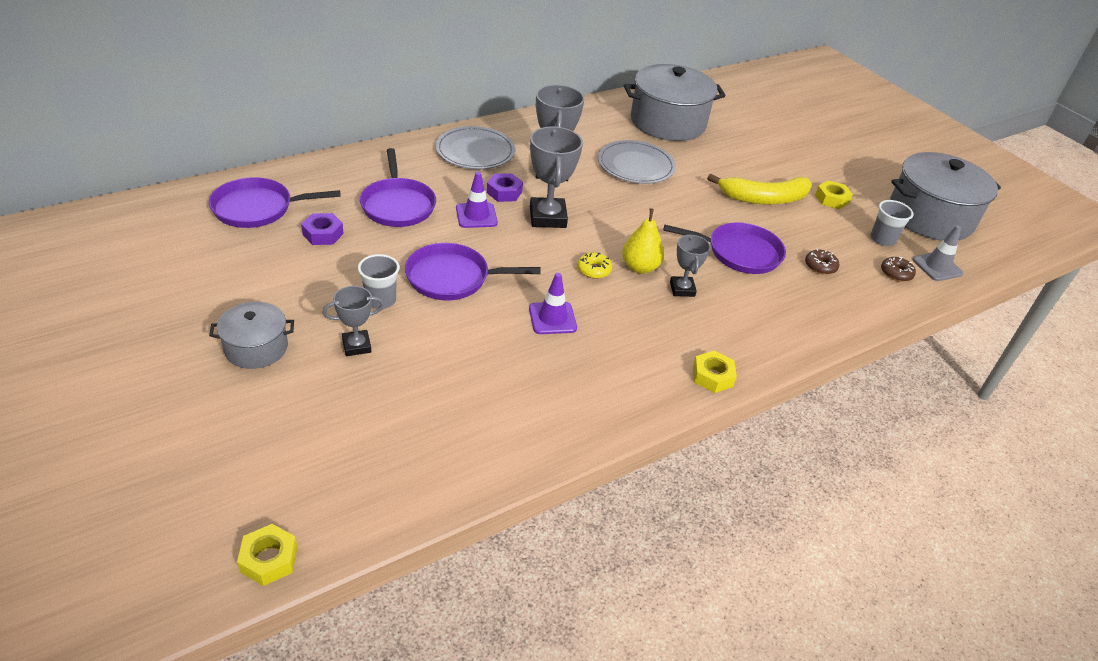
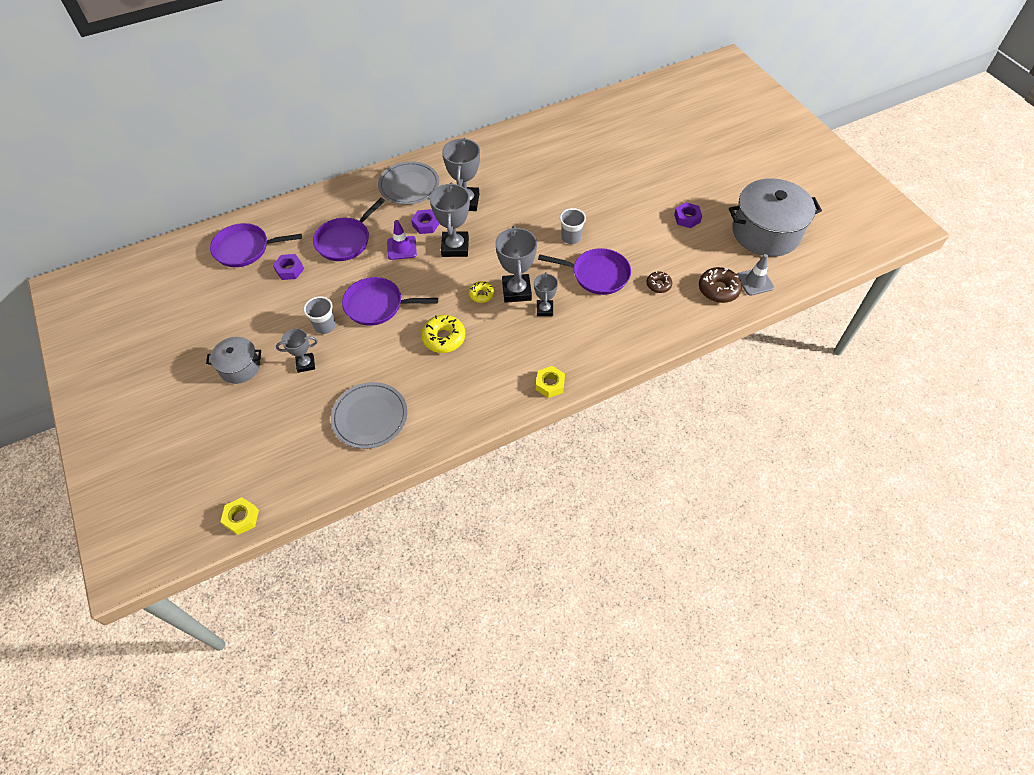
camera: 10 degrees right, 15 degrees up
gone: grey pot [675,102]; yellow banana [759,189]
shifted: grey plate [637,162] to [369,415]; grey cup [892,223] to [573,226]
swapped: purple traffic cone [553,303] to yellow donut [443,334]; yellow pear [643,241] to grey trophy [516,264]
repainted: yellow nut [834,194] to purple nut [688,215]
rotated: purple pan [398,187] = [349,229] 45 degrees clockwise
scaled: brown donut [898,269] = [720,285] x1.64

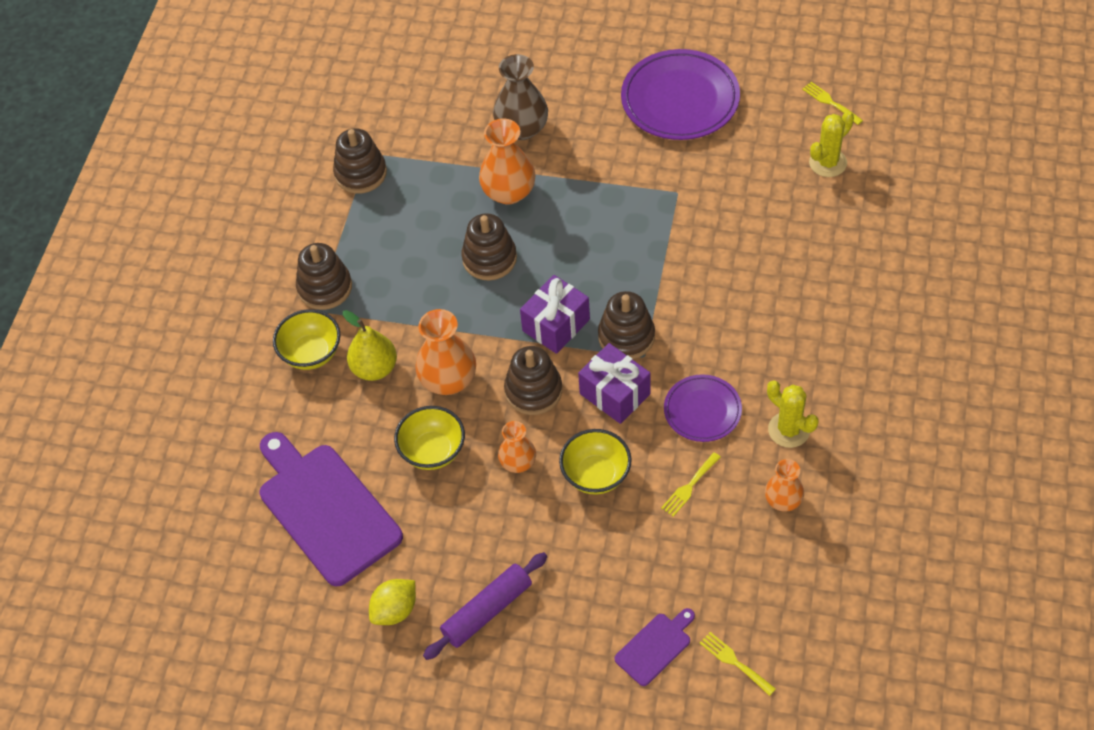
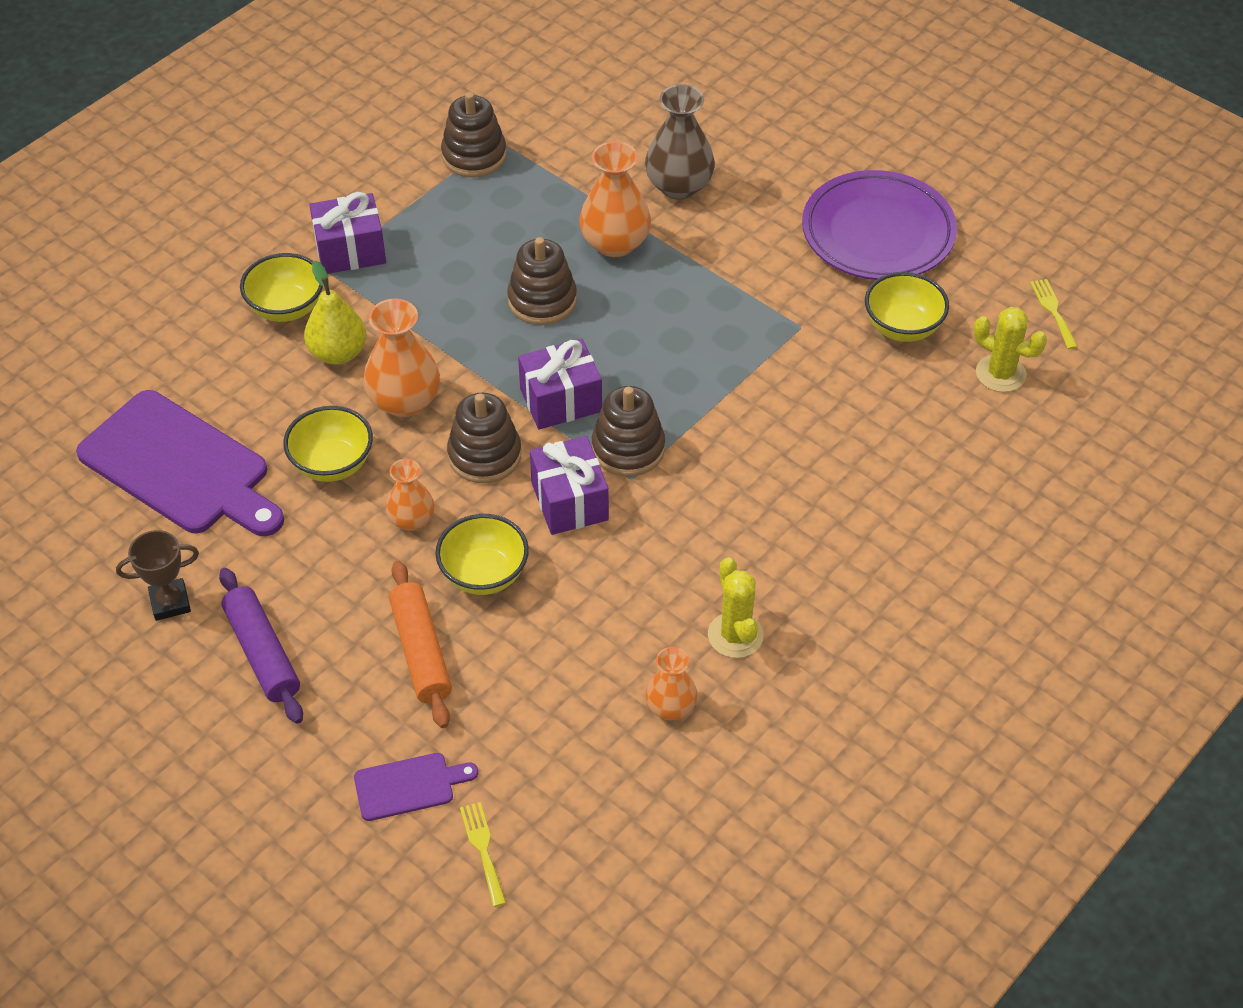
camera: 25 degrees right, 5 degrees down
gone: yellow fork [691,484]; purple plate [703,408]
new: orange rolling pin [420,644]; yellow bowl [907,307]
swapped: brown stacking toy [324,276] to purple gift [347,233]; yellow lemon [392,602] to brown trophy [157,575]
rotated: purple cutting board [331,509] = [180,463] 135 degrees clockwise; purple rolling pin [485,606] = [261,646] 75 degrees clockwise; yellow cactus [831,144] = [1010,349] 45 degrees clockwise

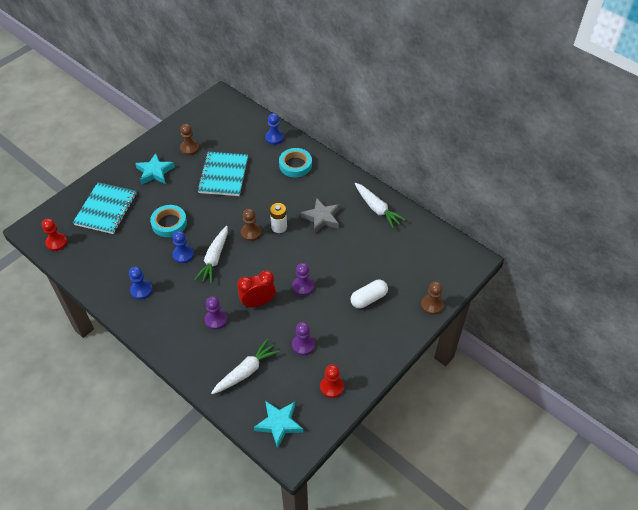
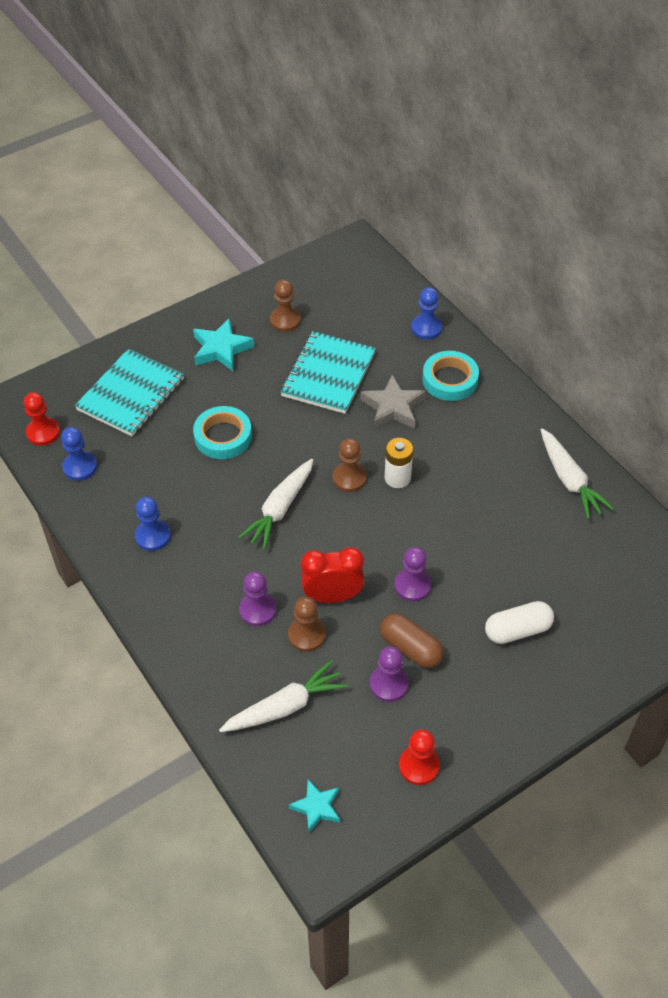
camera: 15 degrees right, 0 degrees up
new: brown capsule [412,640]
shifted: blue pawn [183,247] to [79,454]; grey star [320,216] to [393,401]; brown pawn [432,298] to [307,624]
scaled: turquoise star [278,424] = [314,806] x0.65

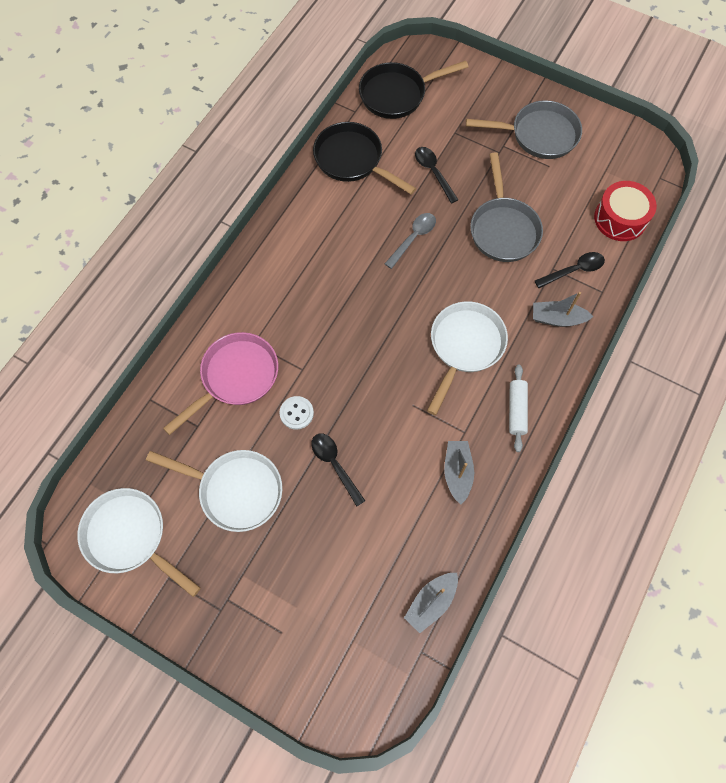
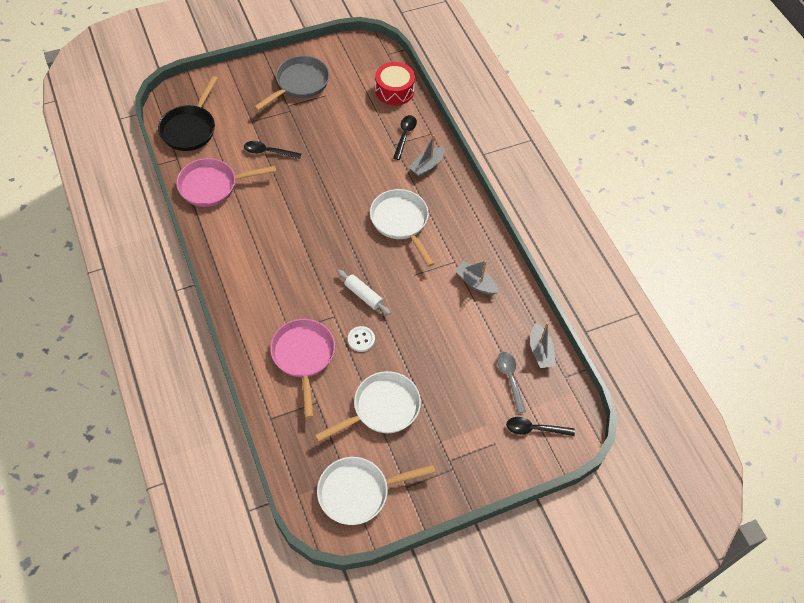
camera: 55 degrees left, 10 degrees down
gone: grey pan [506,207]
shifted: black spoon [338,469] to [540,426]; grey spoon [410,241] to [511,382]; white rolling pin [518,408] to [364,292]
repainted: black pan [364,158] to pink pan [226,182]

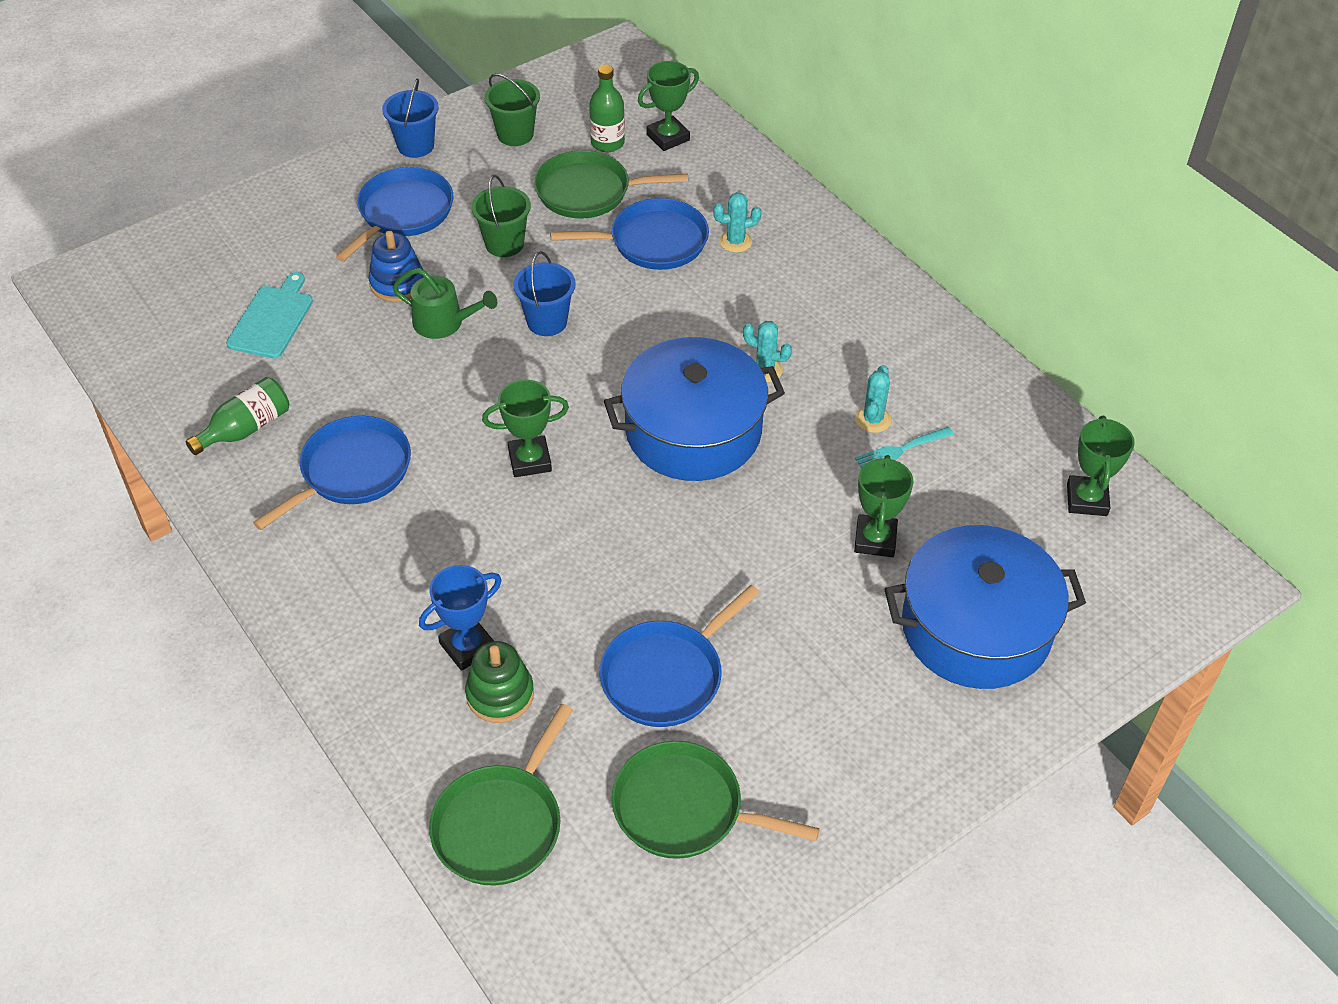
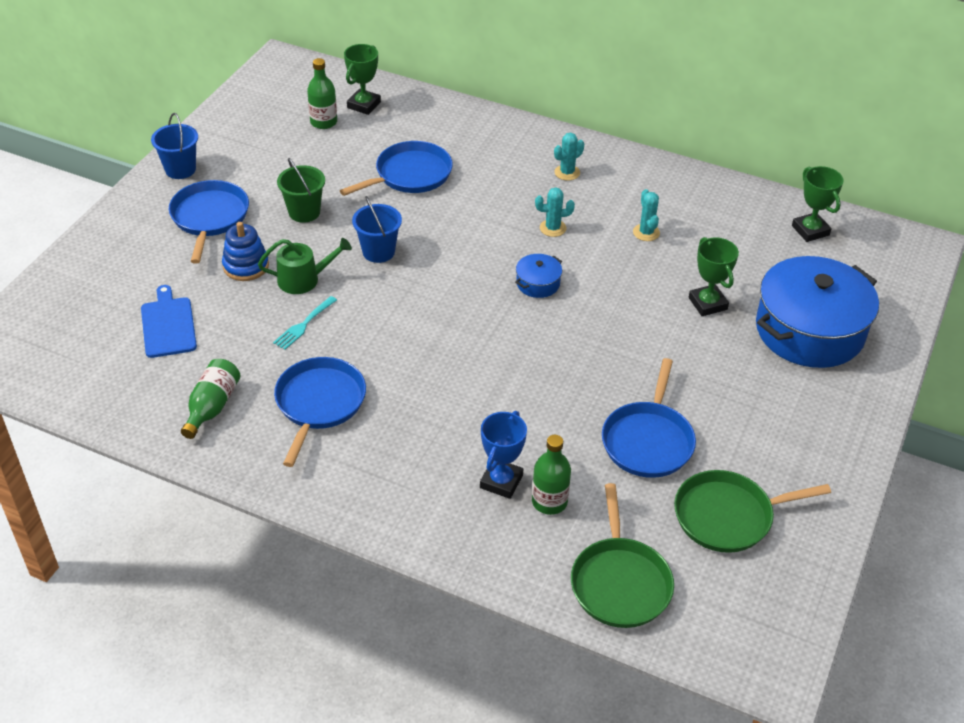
camera: 30 degrees left, 5 degrees down
gone: green trophy [525,428]; green bucket [512,110]; green pan [611,185]
shifted: turquoise cactus [737,222] to [569,157]; turquoise fork [904,447] to [305,323]
swapped: green stacking toy [499,682] to green bottle [551,475]
repainted: turquoise cutting board [269,315] to blue cutting board [169,321]
scaled: blue pot [694,409] = [538,276] x0.42

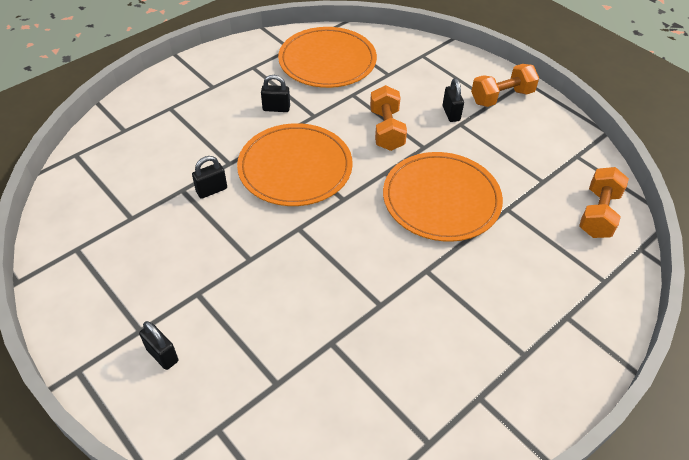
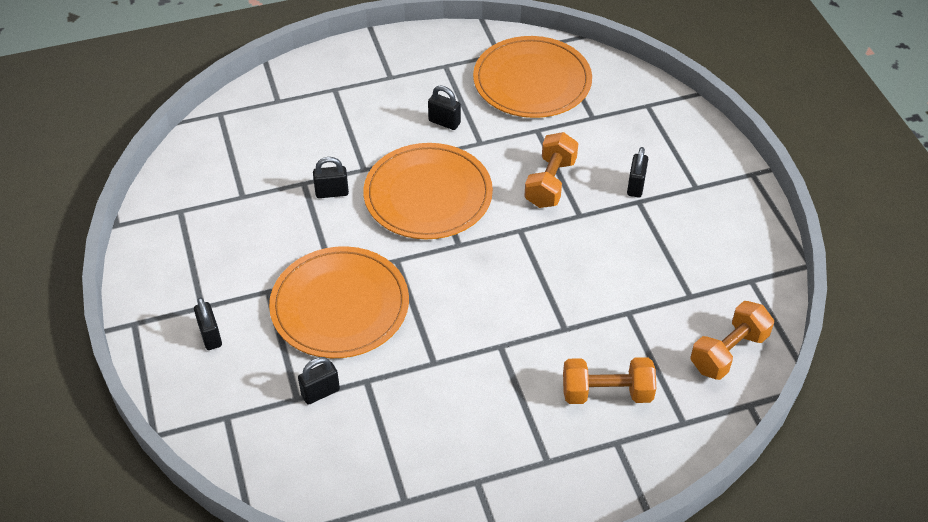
camera: 25 degrees right, 0 degrees up
new: black padlock [319,380]
shifted: orange plate [443,197] to [339,302]; orange dumbbell [505,85] to [609,380]

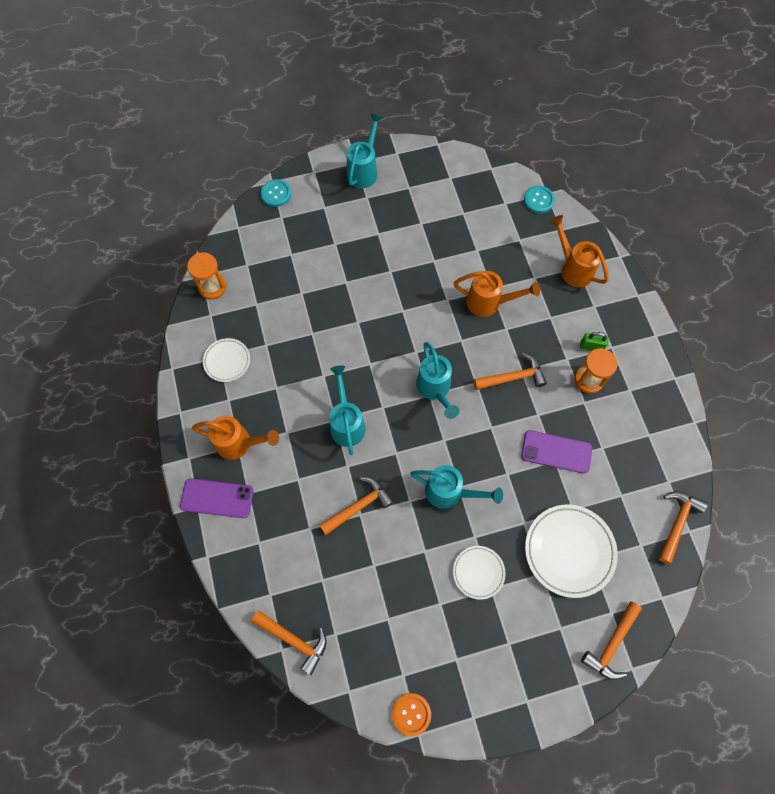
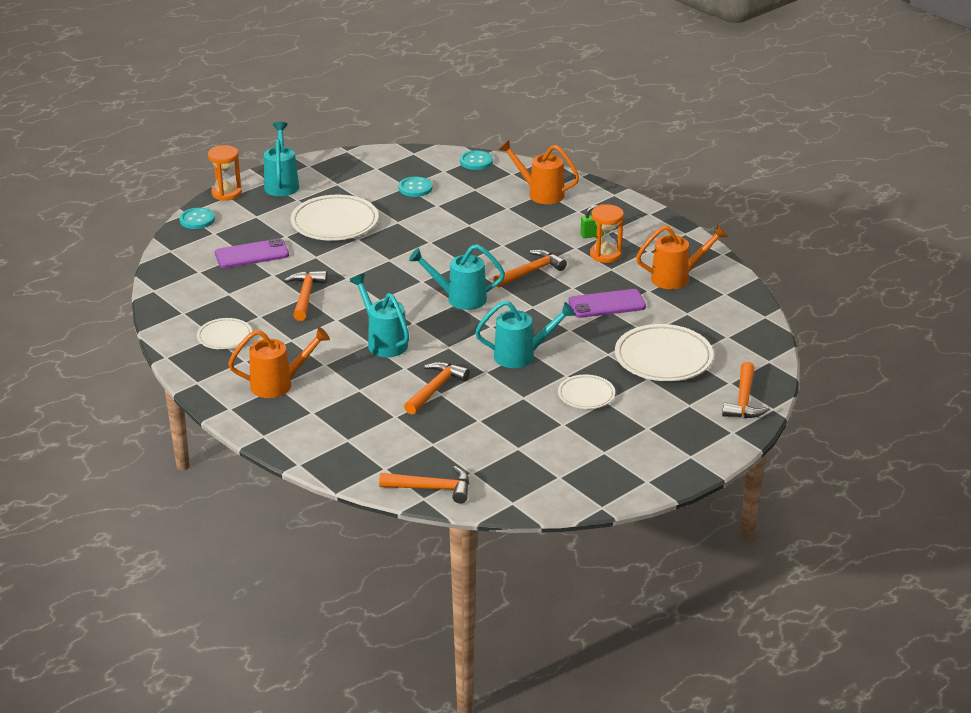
camera: 25 degrees left, 35 degrees down
gone: orange button [411,714]
new: white plate [335,218]; turquoise button [415,187]
shifted: purple phone [217,498] to [252,253]; orange hourglass [206,276] to [225,173]; orange watering can [497,294] to [682,256]; orange hammer [683,528] to [305,296]
rotated: turquoise watering can [437,380] = [457,277] 135 degrees clockwise

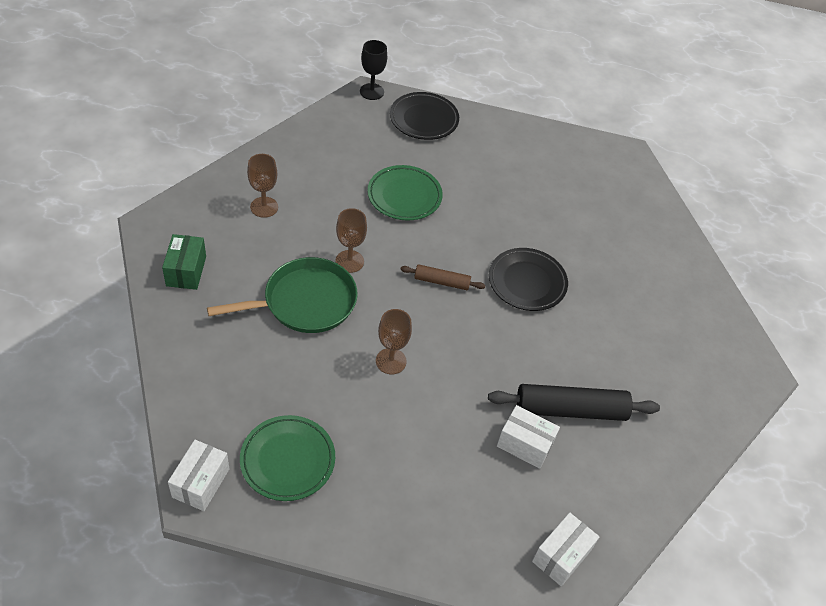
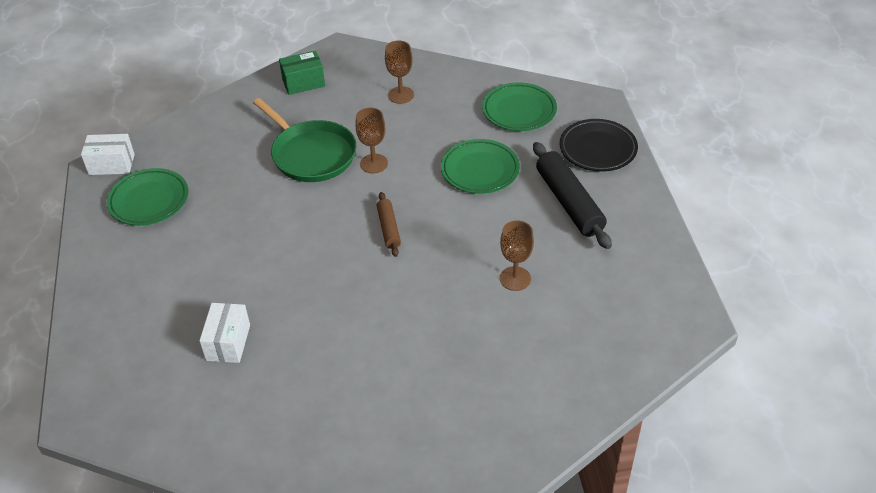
camera: 75 degrees right, 5 degrees down
gone: black goblet [373,70]; black plate [528,279]; white box [565,549]
new: green plate [519,106]
shifted: brown goblet [394,341] to [517,255]; black rolling pin [574,402] to [572,195]

